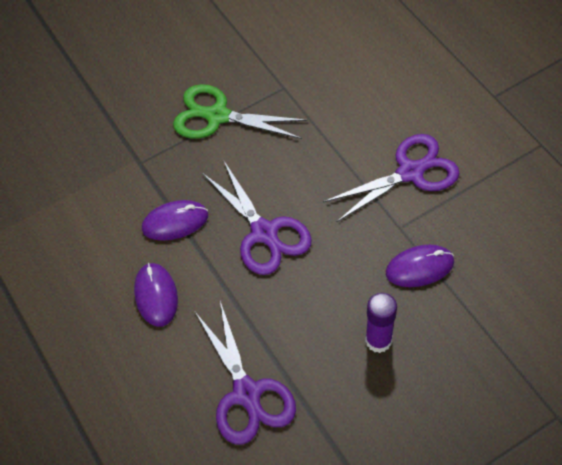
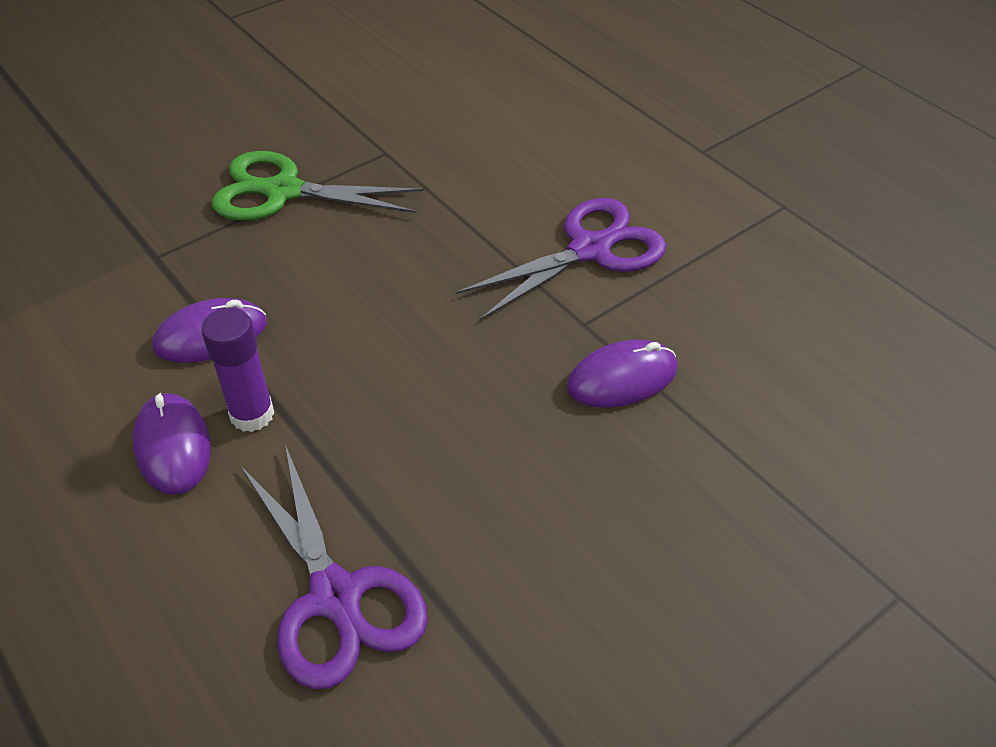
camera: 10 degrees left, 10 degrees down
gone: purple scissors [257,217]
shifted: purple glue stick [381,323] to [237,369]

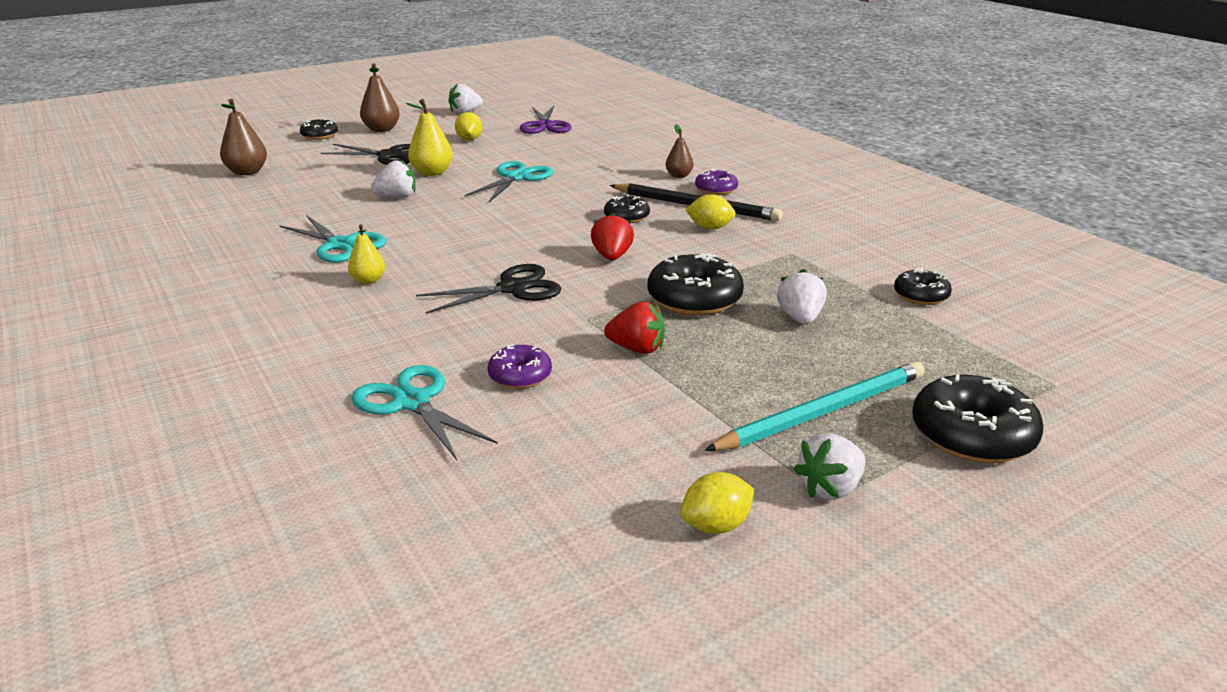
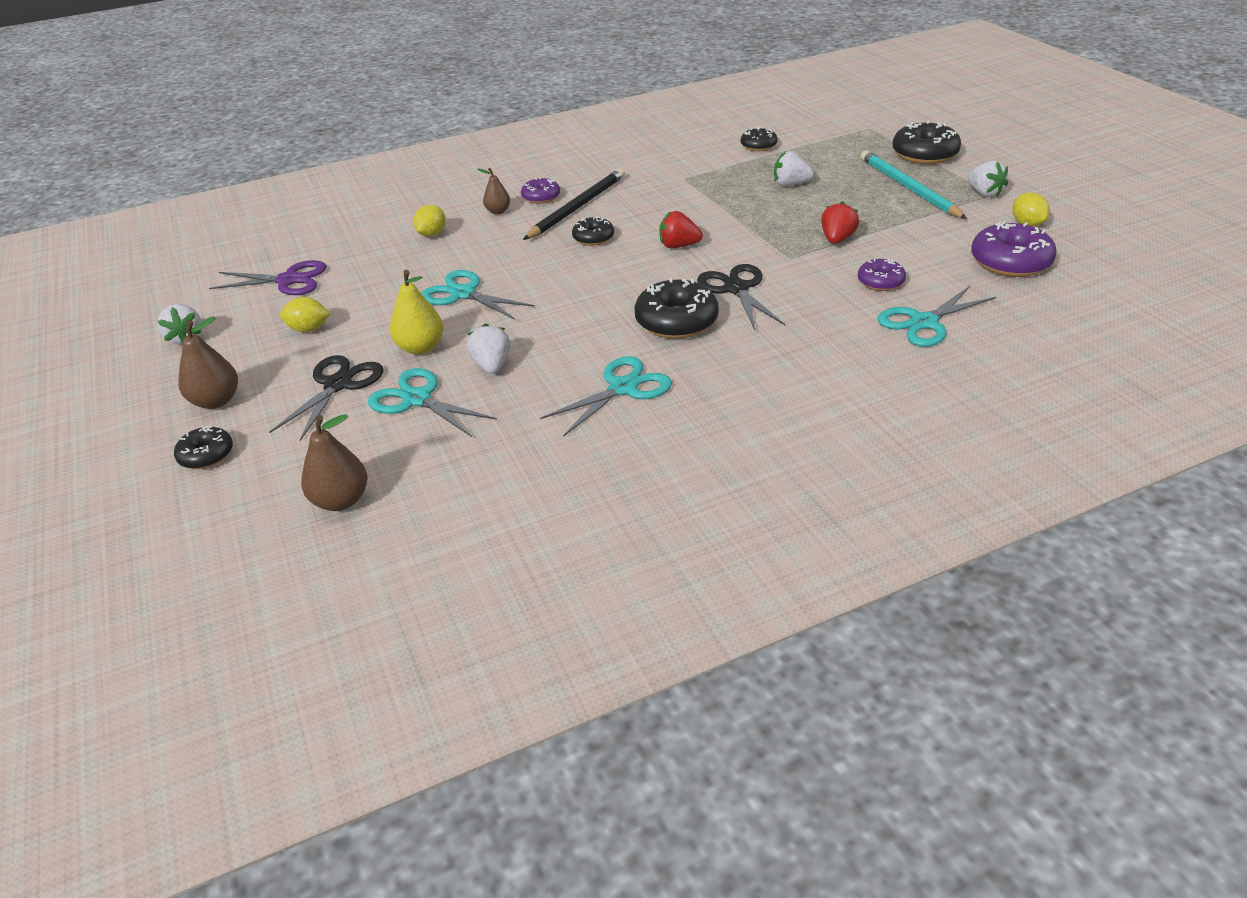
camera: 80 degrees left, 10 degrees up
gone: yellow pear [366,254]
new: turquoise scissors [432,402]; purple donut [1014,249]
shifted: black donut [696,284] to [676,308]; yellow lemon [710,212] to [429,221]

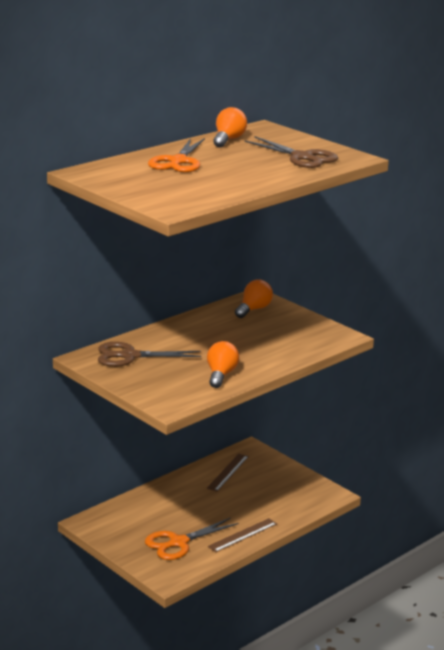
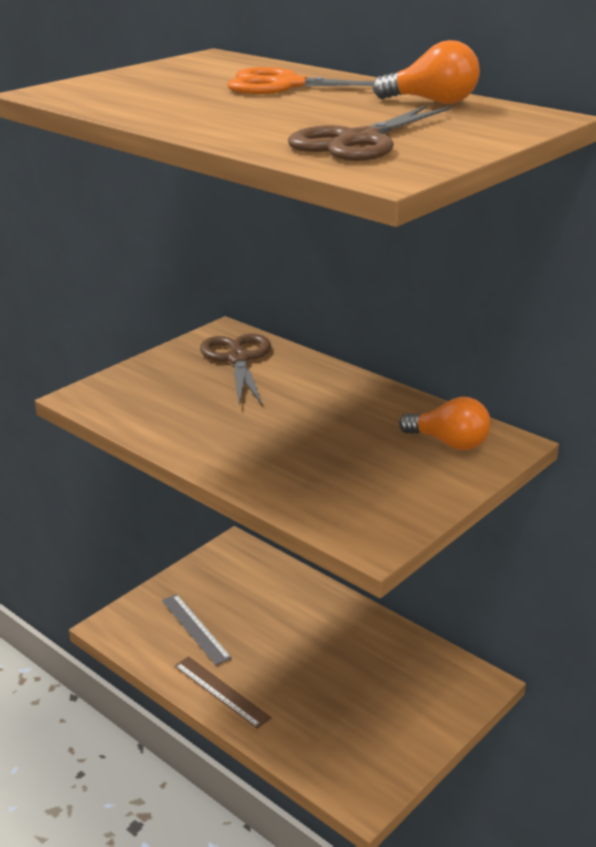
camera: 85 degrees right, 5 degrees up
gone: orange light bulb [223,364]; brown ruler [228,473]
swapped: orange scissors [192,539] to grey ruler [197,629]

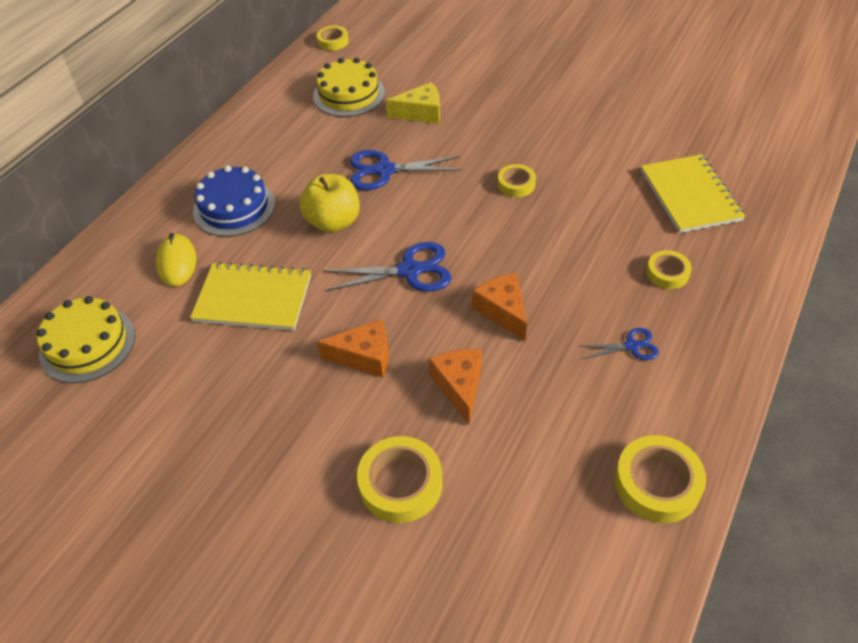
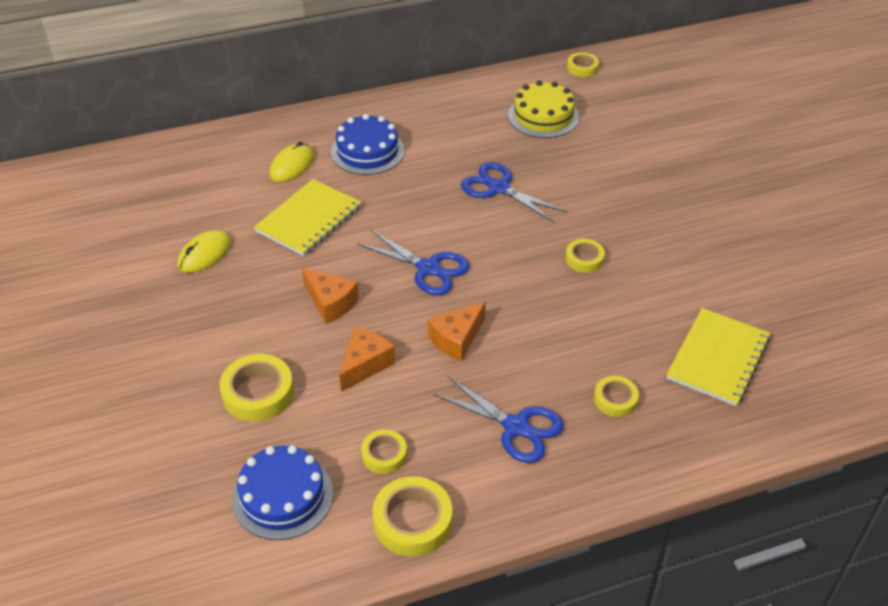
camera: 40 degrees right, 5 degrees down
gone: yellow cake [86,339]; yellow apple [330,203]; yellow cheese [413,103]
new: yellow mouse [204,251]; blue cake [282,492]; yellow tape [384,452]
rotated: yellow notebook [250,296] = [308,217] 75 degrees clockwise; orange cheese [500,307] = [457,331] 150 degrees counterclockwise
scaled: blue scissors [620,344] = [498,419] x1.80

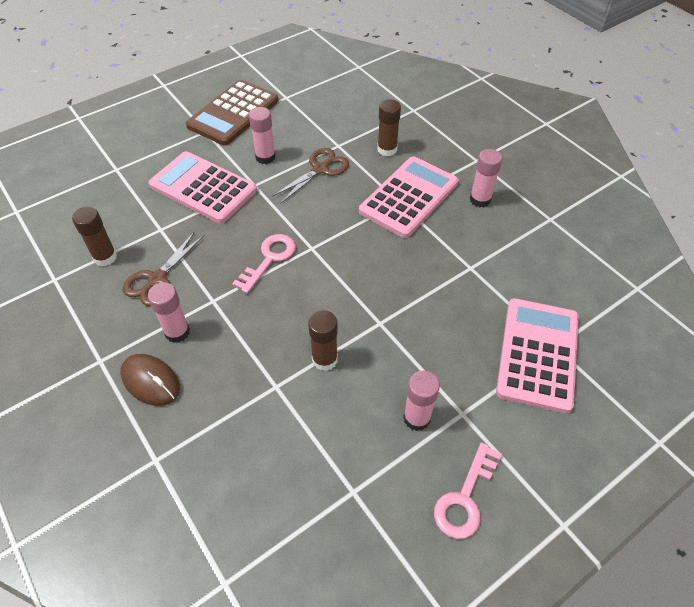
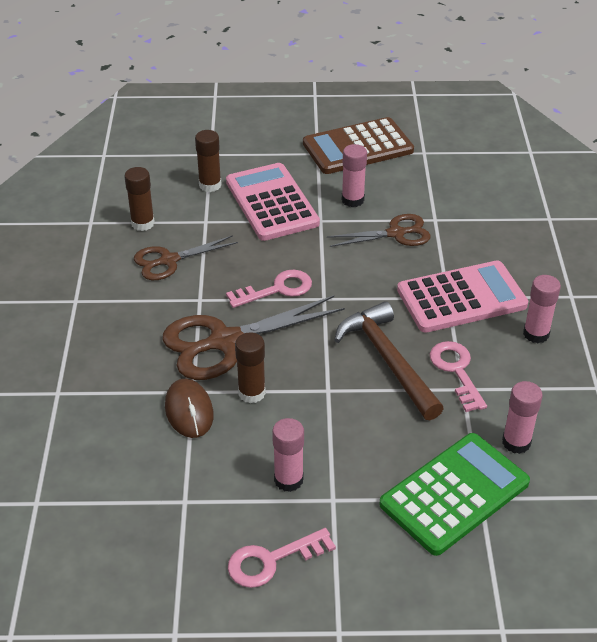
camera: 35 degrees right, 10 degrees down
new: brown scissors [253,337]; brown hammer [389,360]; pink key [458,376]
shifted: brown mouse [150,380] to [189,408]; pink glue stick [169,312] to [522,417]; brown glue stick [389,127] to [208,161]
repainted: pink calculator [537,356] to green calculator [454,494]

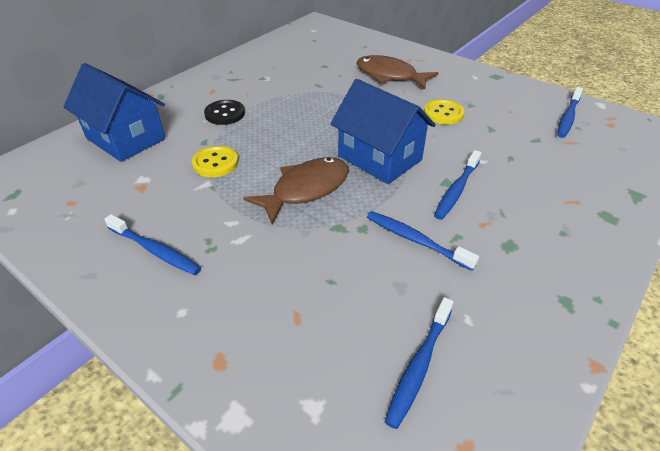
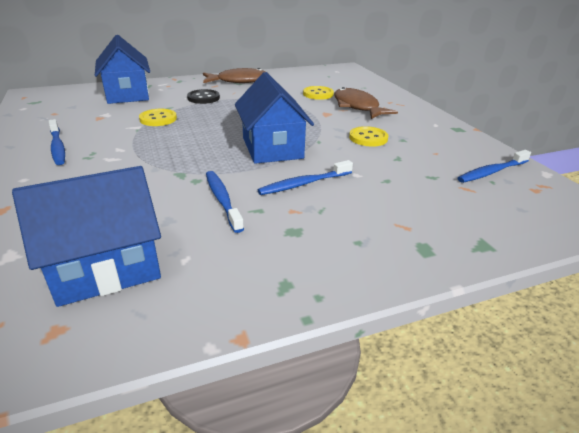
camera: 30 degrees right, 10 degrees down
new: yellow button [318,93]
shifted: brown fish [296,190] to [234,75]
swapped: blue toothbrush [419,363] to blue house [86,236]

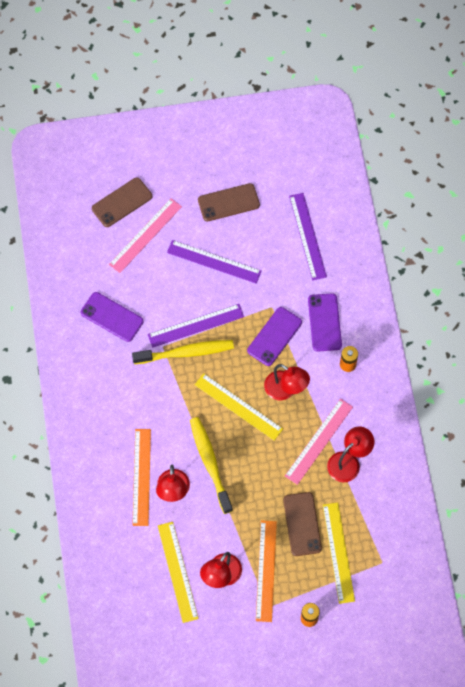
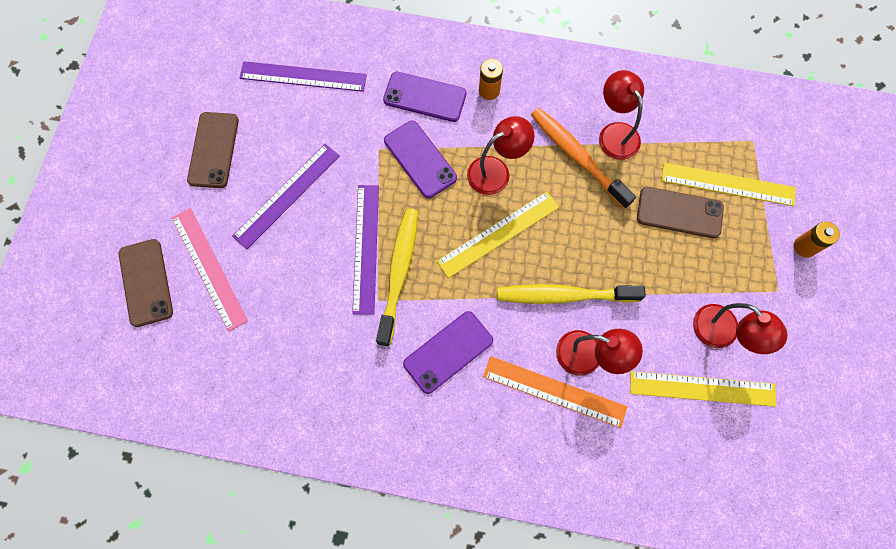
camera: 70 degrees left, 5 degrees up
gone: orange ruler [266,571]
shifted: purple phone [112,317] to [448,352]
swapped: pink ruler [319,442] to orange toothbrush [583,158]

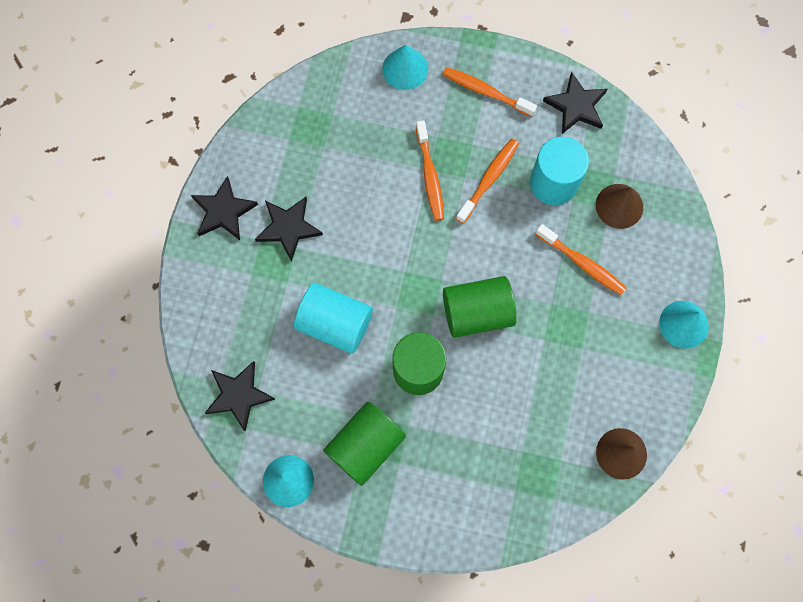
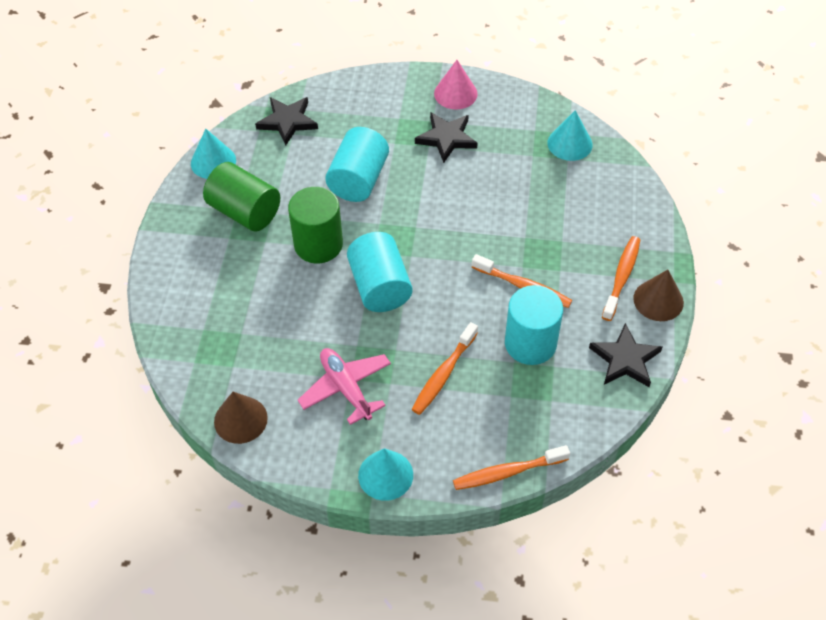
camera: 85 degrees right, 20 degrees down
new: pink plane [344,386]
shifted: turquoise cone [405,67] to [570,135]; orange toothbrush [430,170] to [511,467]; brown cone [619,206] to [658,295]
swapped: black star [224,208] to pink cone [455,85]
repainted: green cylinder [480,307] to turquoise cylinder [380,272]

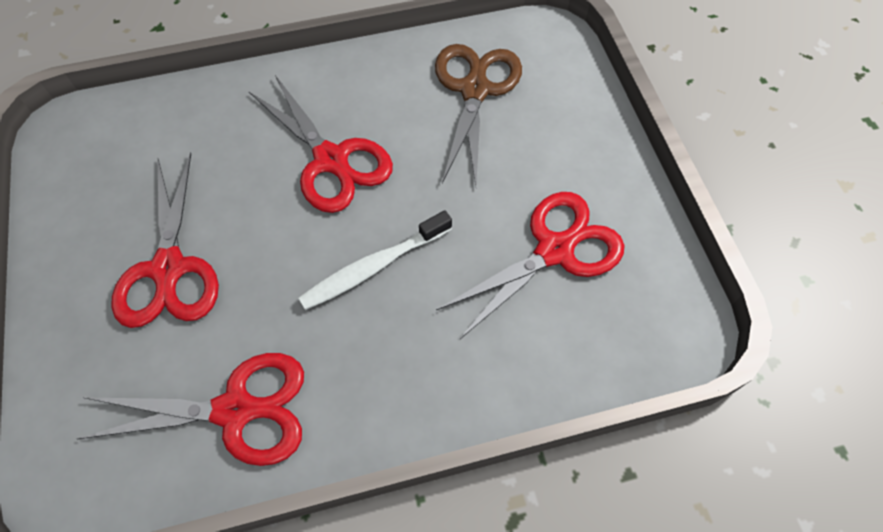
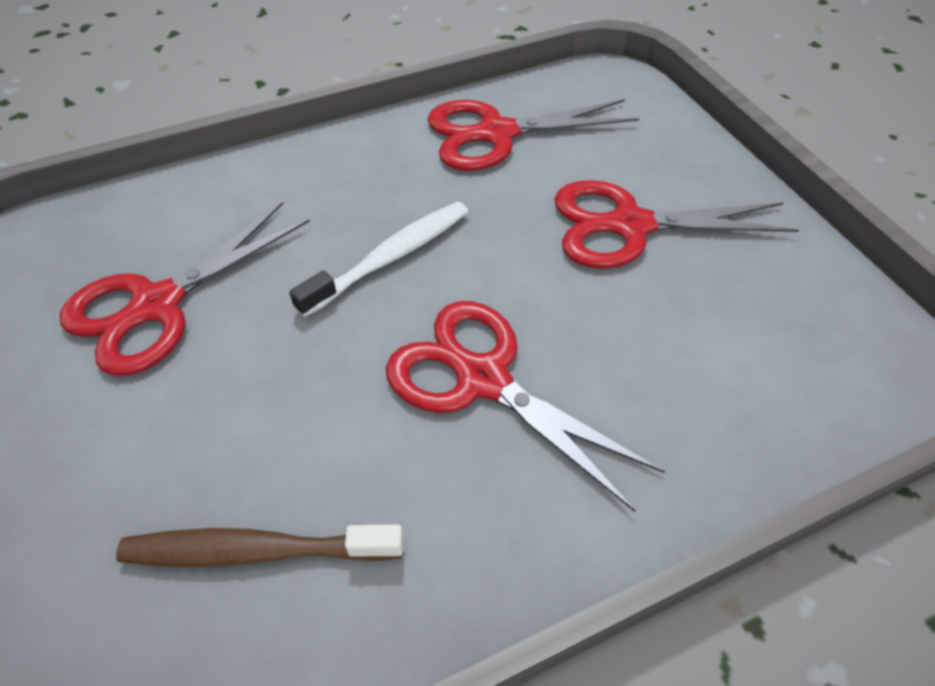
camera: 170 degrees right, 10 degrees down
swapped: brown scissors [478,115] to brown toothbrush [259,545]
rotated: red scissors [165,240] = [676,224] 75 degrees counterclockwise

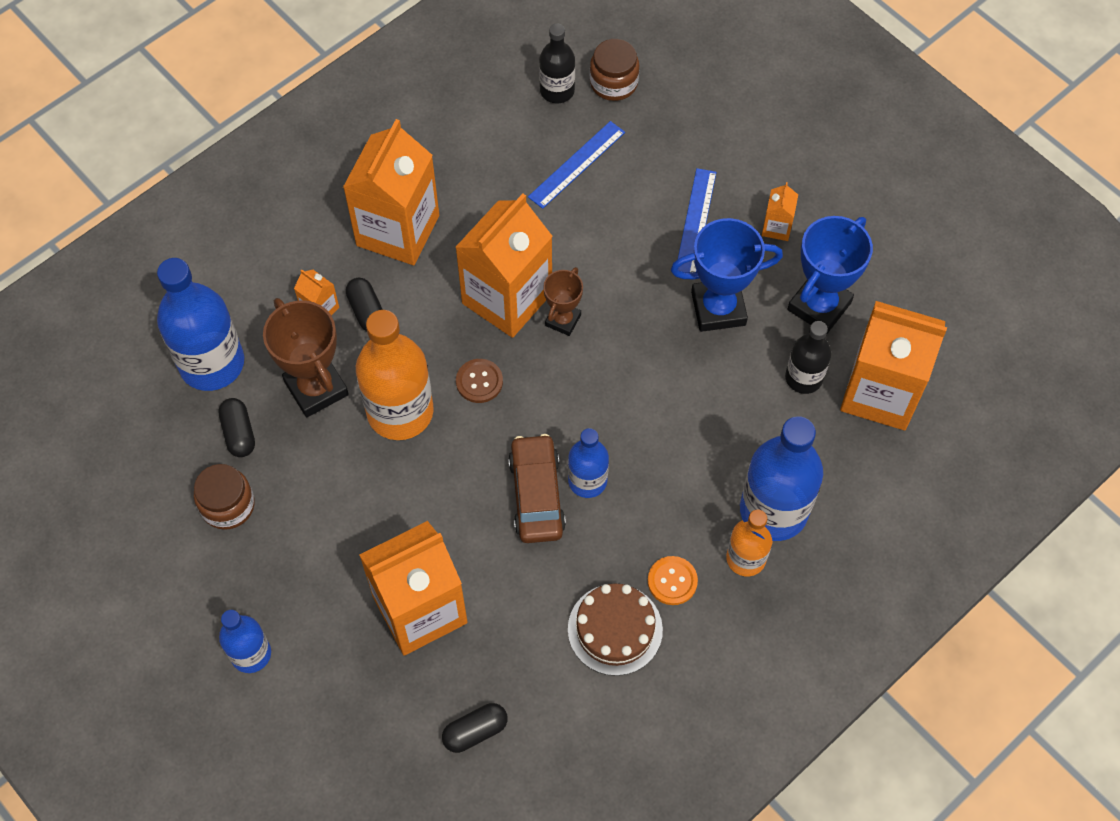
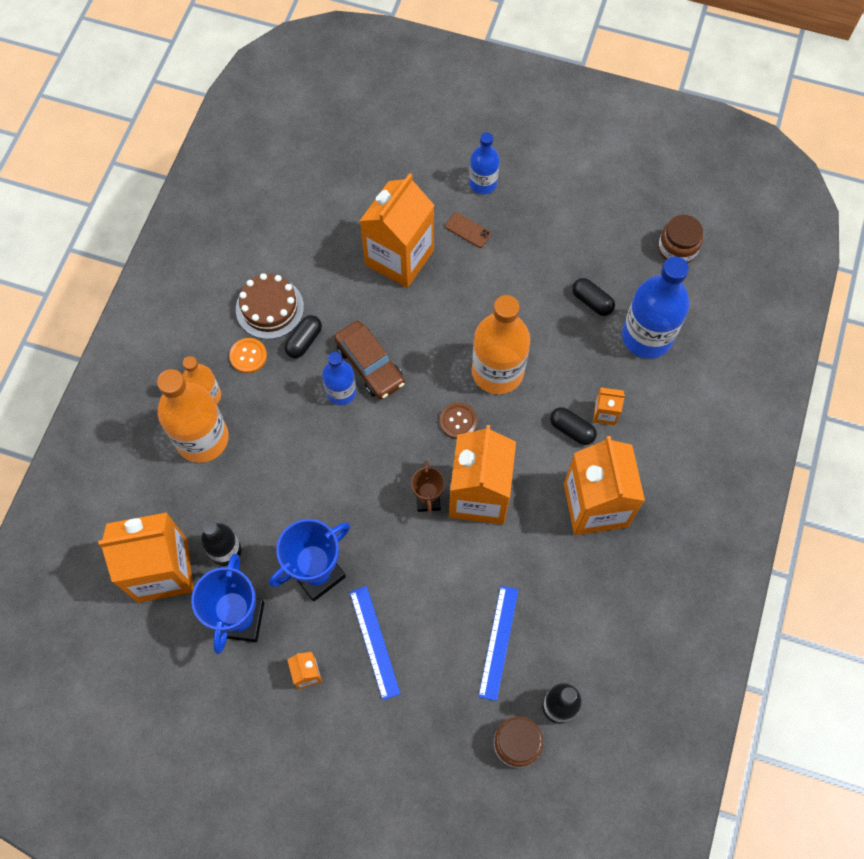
camera: 150 degrees right, 5 degrees up
gone: brown trophy [306,357]
new: brown phone [468,230]
shifted: brown jar [224,497] to [680,239]; black capsule [475,728] to [303,336]
repainted: blue bottle [781,478] to orange bottle [193,416]

